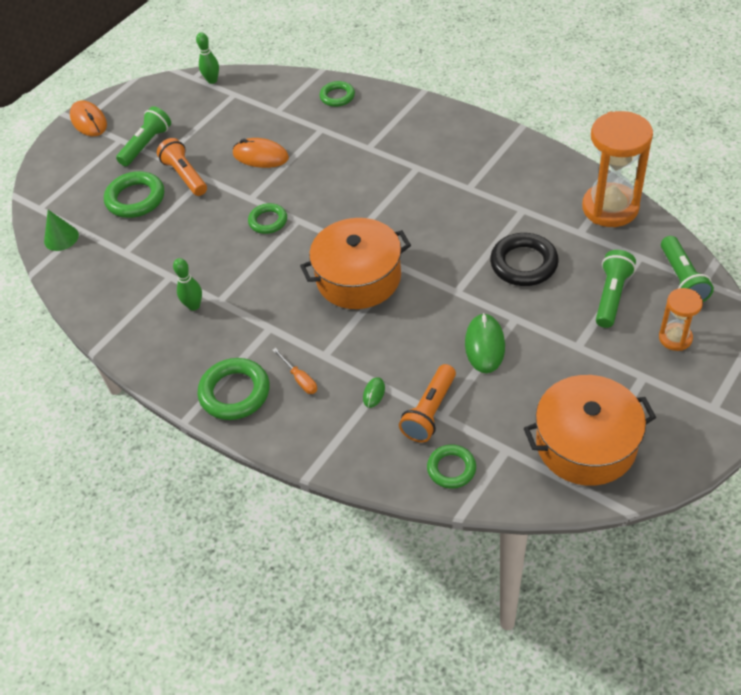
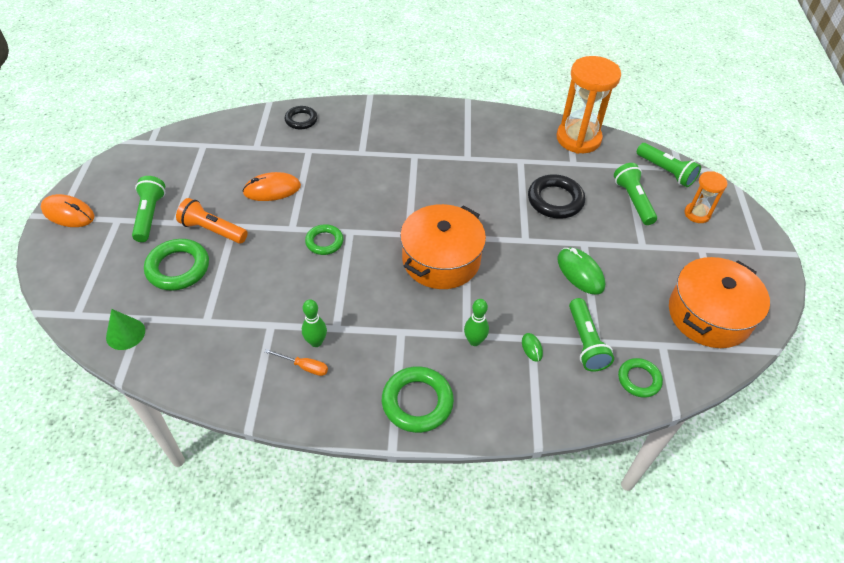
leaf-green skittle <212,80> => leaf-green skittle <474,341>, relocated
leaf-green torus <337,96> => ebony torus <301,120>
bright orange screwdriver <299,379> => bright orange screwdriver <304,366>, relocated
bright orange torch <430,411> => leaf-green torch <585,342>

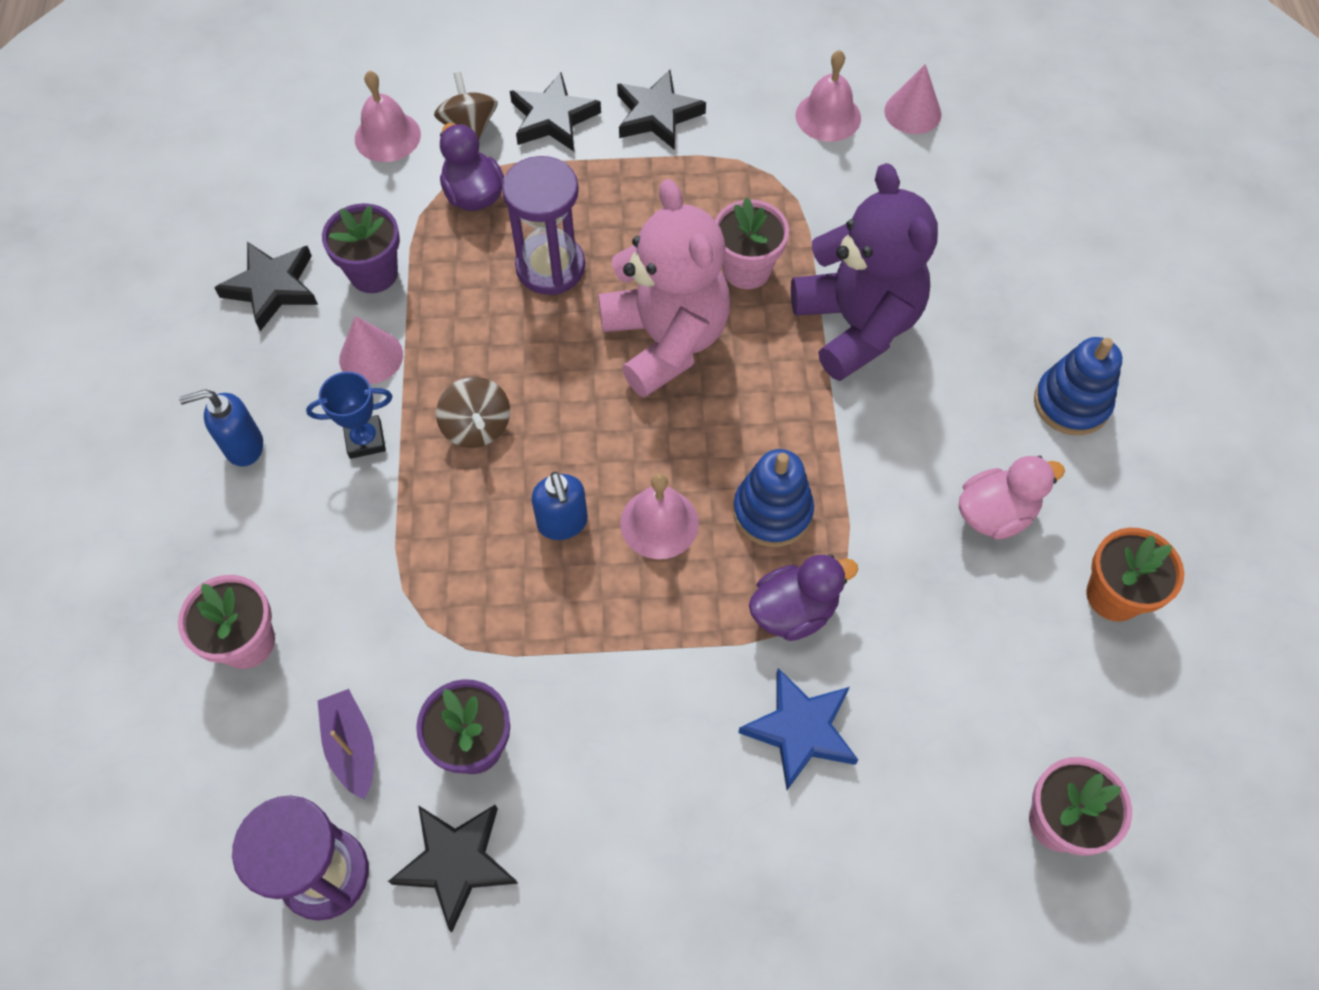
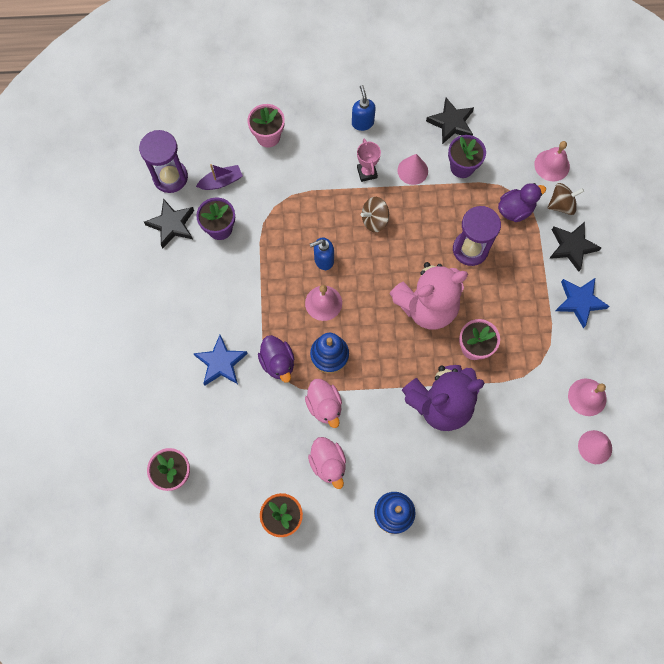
ebony star <657,115> => cobalt star <579,302>
cobalt award cup <365,439> => rosy award cup <367,172>
nothing => rosy rubber duck <324,405>

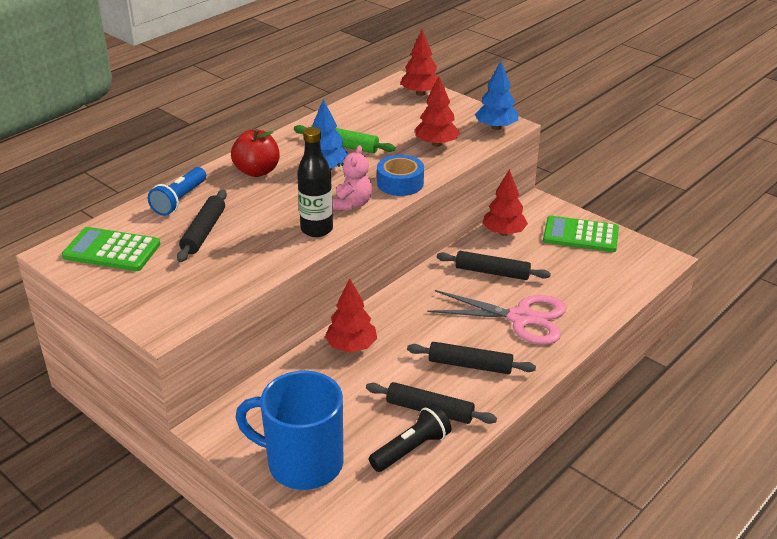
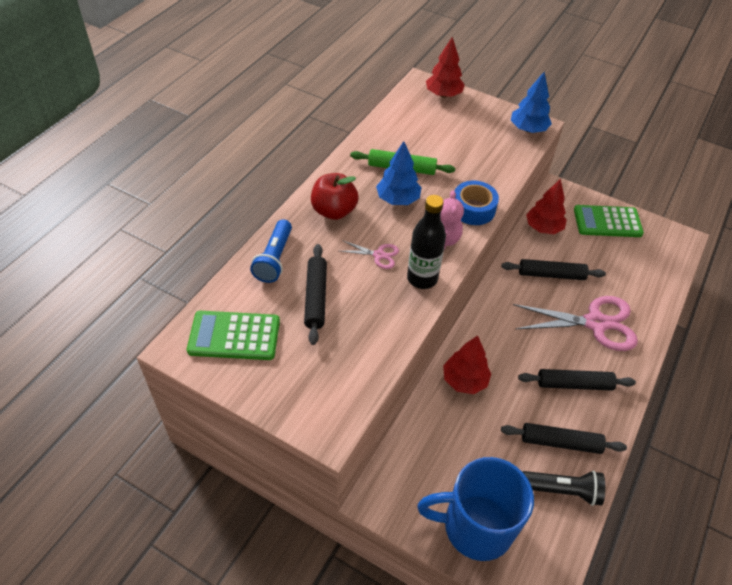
scarlet tree <436,144> => nothing
ebony torch <411,449> => ebony torch <562,490>, 60 degrees clockwise
nothing => rosy pair of scissors <378,255>

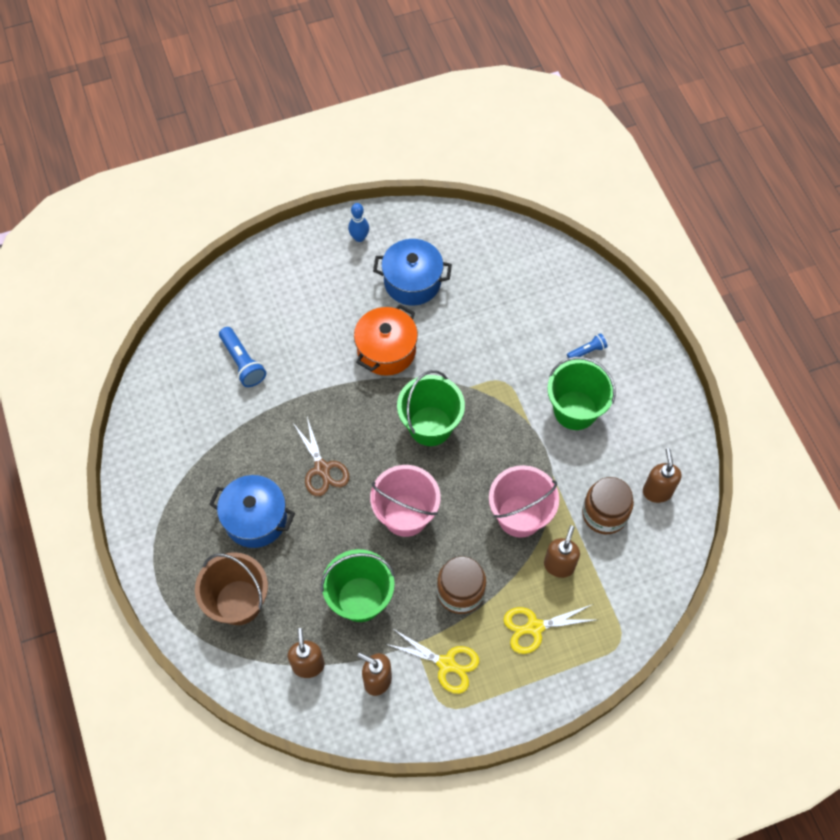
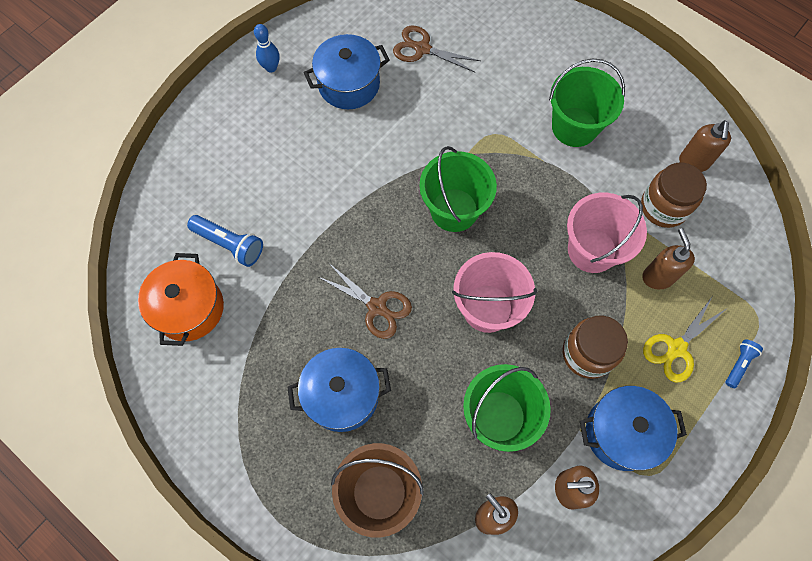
bright orange pot <386,350> => bright orange pot <189,308>, relocated
cobalt torch <587,351> => cobalt torch <739,364>, relocated
dark brown soap dispenser <657,491> => dark brown soap dispenser <693,162>, 135 degrees counterclockwise
bright yellow pair of scissors <446,664> => cobalt pot <622,432>
nothing => dark brown pair of scissors <422,49>

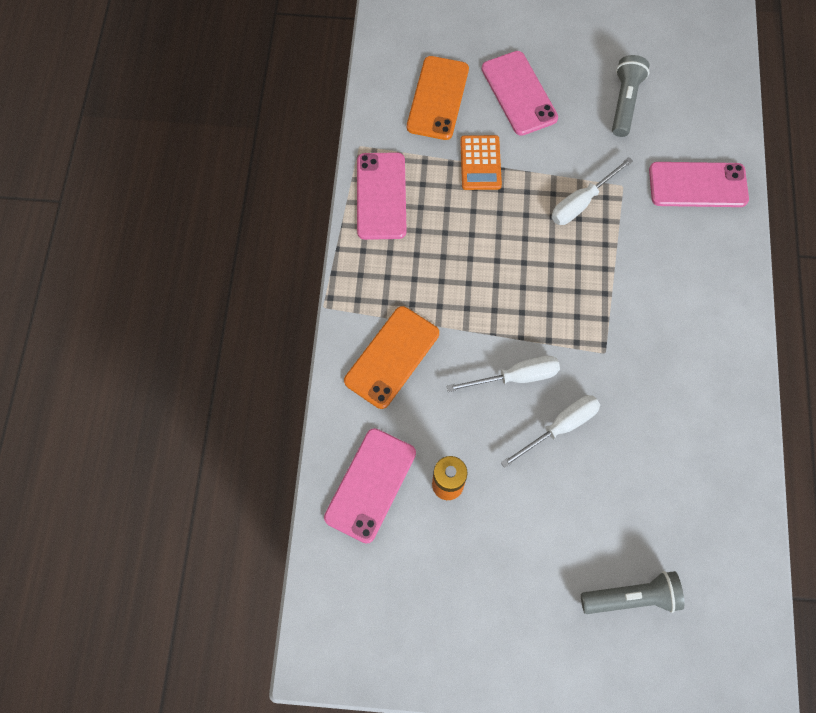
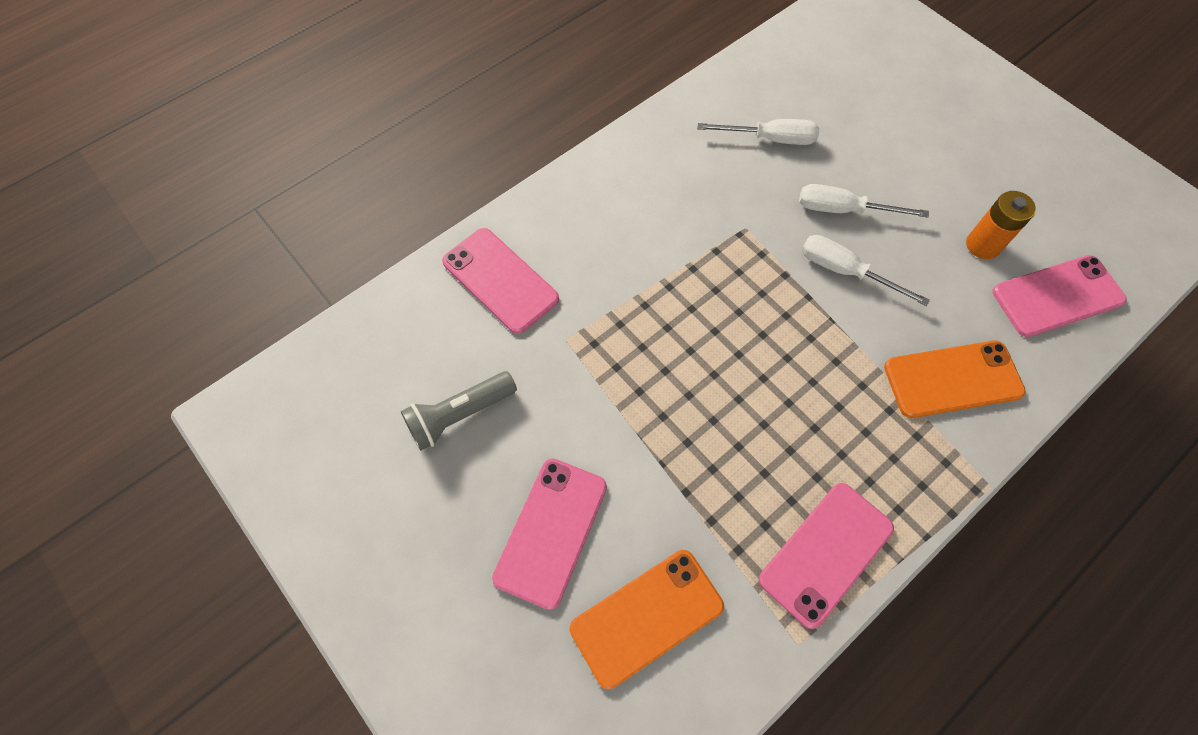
bright orange adding machine <480,163> => nothing
snow-white screwdriver <581,202> => snow-white screwdriver <770,139>, relocated
ash-grey torch <632,597> => nothing

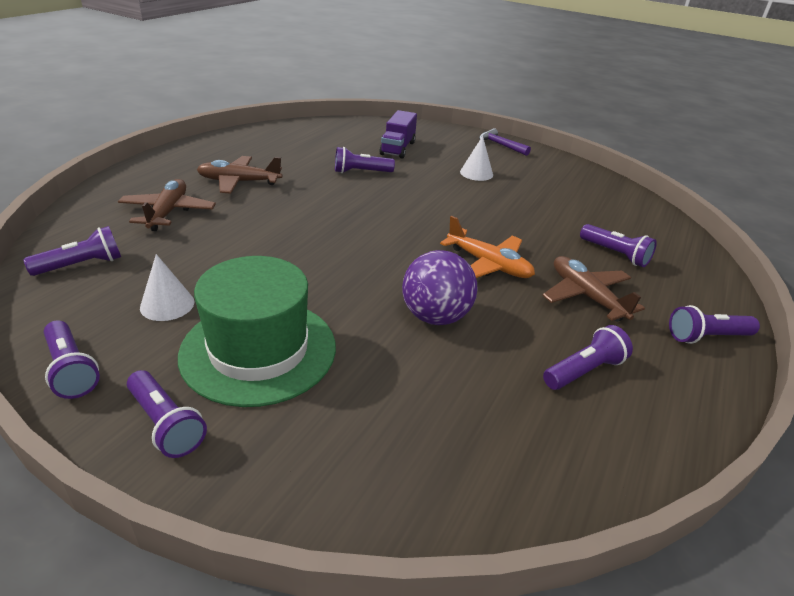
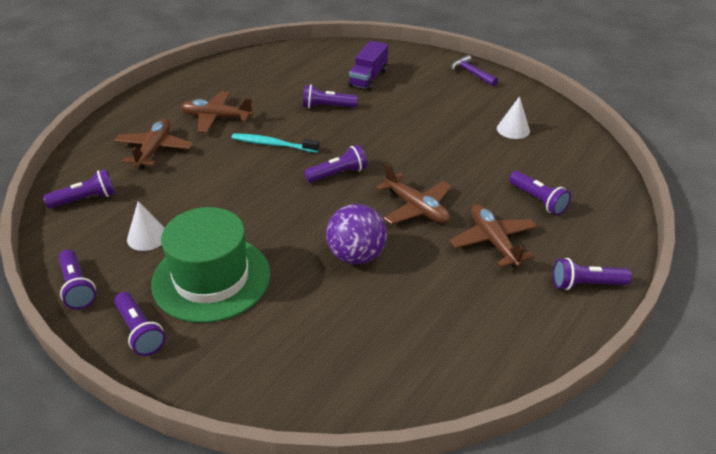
snow-white cone <476,173> => snow-white cone <513,129>, relocated
bright orange aeroplane <488,264> => dark brown aeroplane <416,208>
purple torch <584,371> => purple torch <338,174>, relocated
nothing => aqua dental brush <273,144>

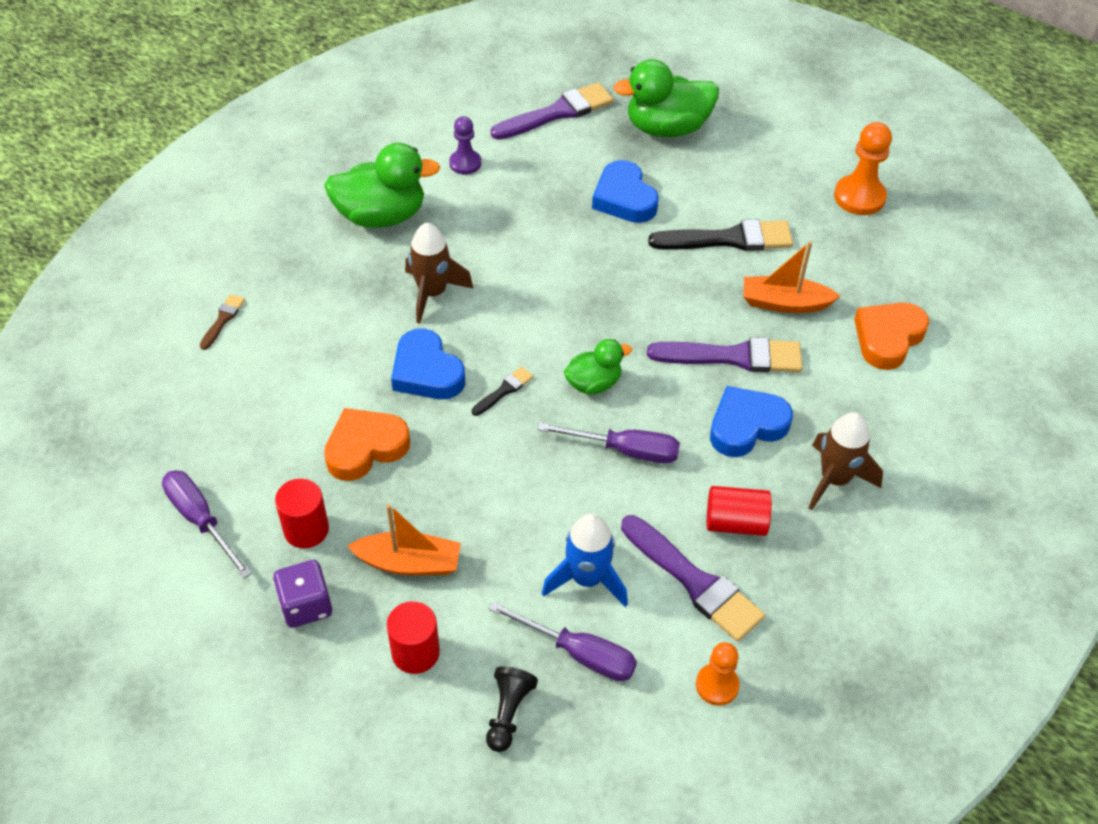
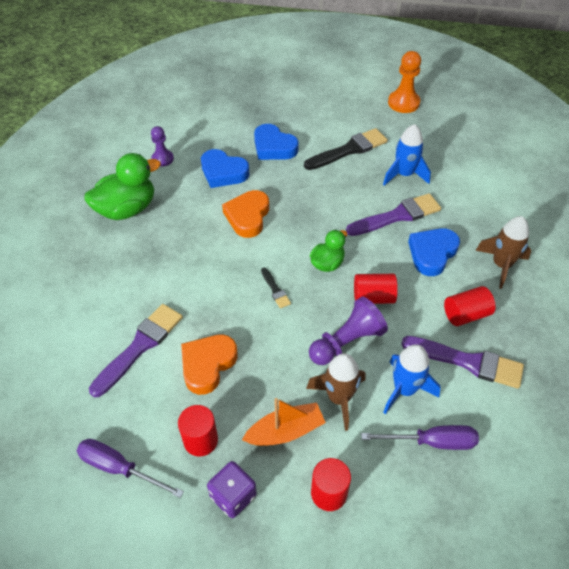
leaf-green rubber duck <666,128> => nothing
purple paint brush <557,113> => purple paint brush <140,346>, relocated
dark brown rocket <432,293> => dark brown rocket <339,398>, relocated
bright orange sailboat <784,303> => cobalt rocket <404,175>
dark brown paint brush <223,320> => nothing
bright orange heart <888,338> => bright orange heart <248,217>, relocated
cobalt heart <426,372> => cobalt heart <223,172>, relocated
ebony paint brush <504,390> => ebony paint brush <275,290>, 135 degrees clockwise
purple screwdriver <625,450> => scarlet cylinder shape <373,297>
bright orange pawn <717,685> => nothing
ebony pawn <508,713> => nothing
nothing => purple pawn <347,342>

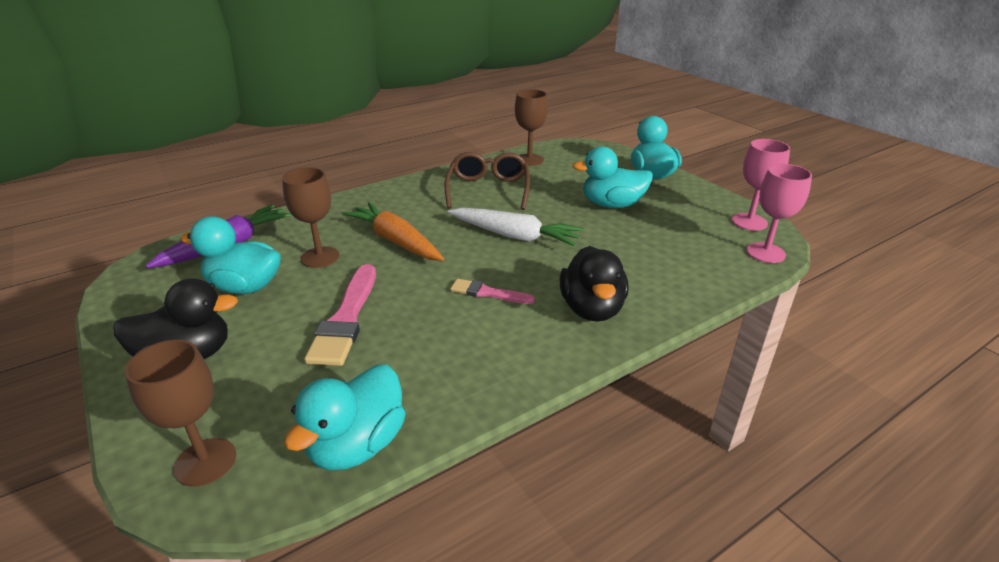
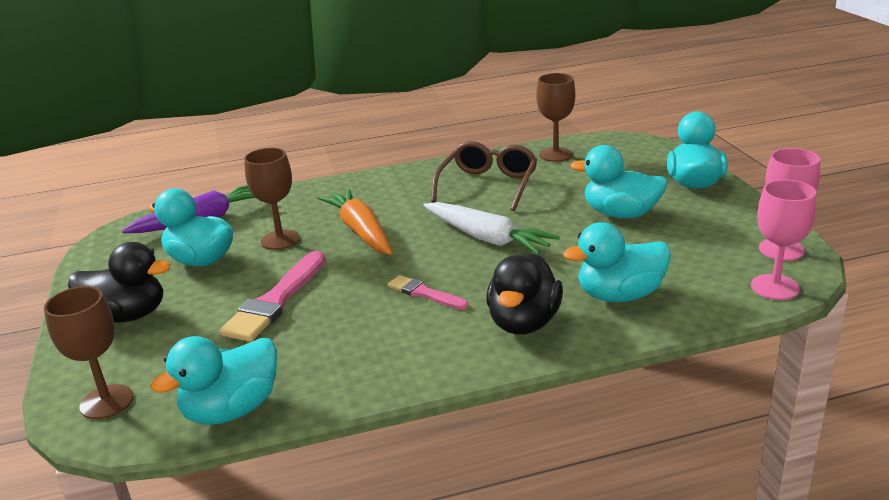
nothing => aqua rubber duck <620,295>

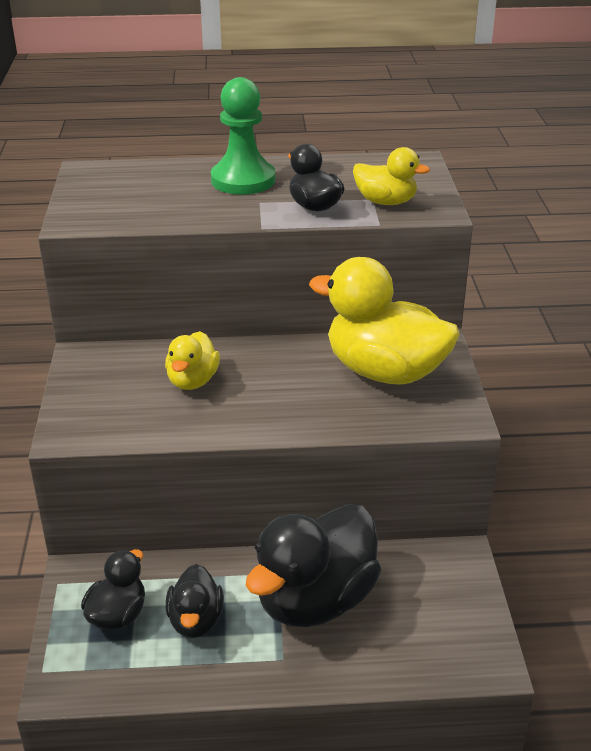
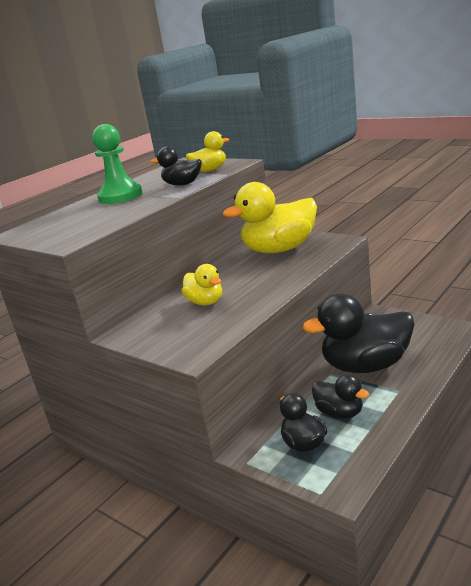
ebony rubber duck <315,600> => ebony rubber duck <366,366>, 90 degrees clockwise

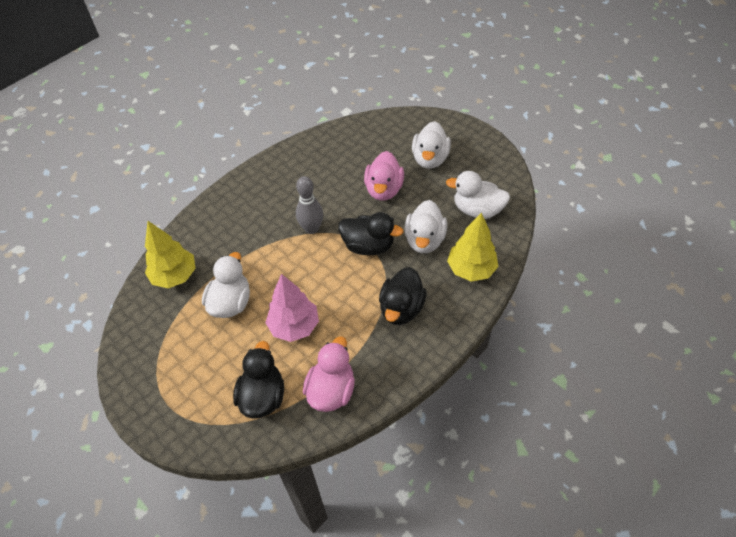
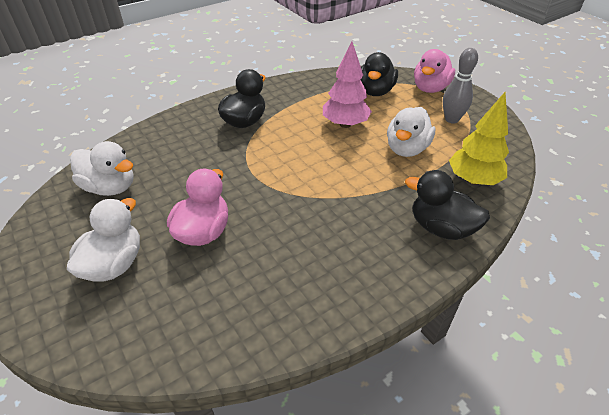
ash-grey skittle <311,228> => ash-grey skittle <451,119>, relocated
snow-white rubber duck <424,240> => nothing
ebony rubber duck <368,246> => ebony rubber duck <441,228>, relocated
bright yellow tree <471,269> => nothing
rosy rubber duck <331,390> => rosy rubber duck <430,88>, relocated

